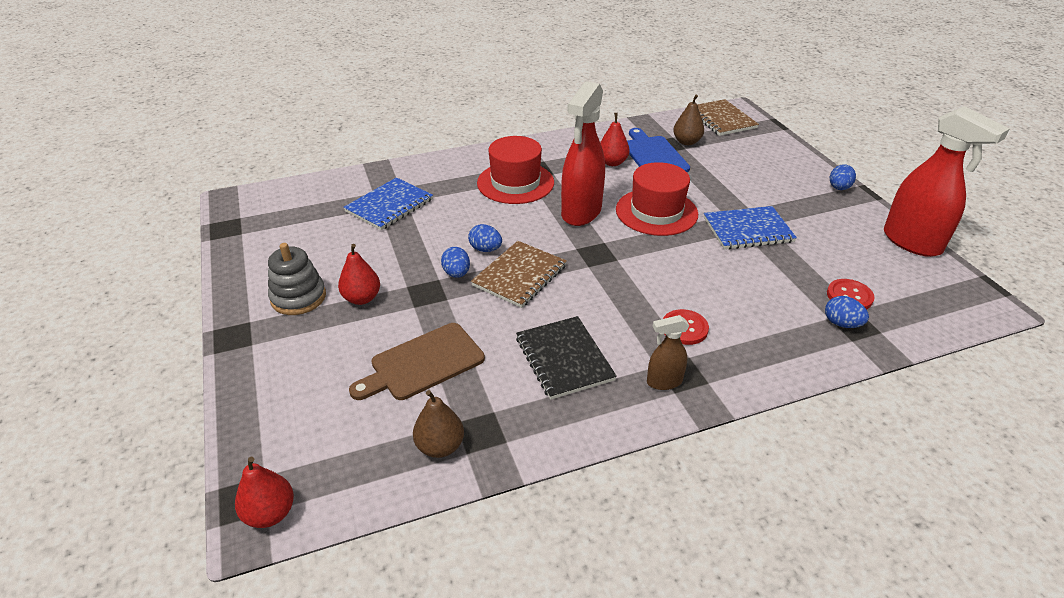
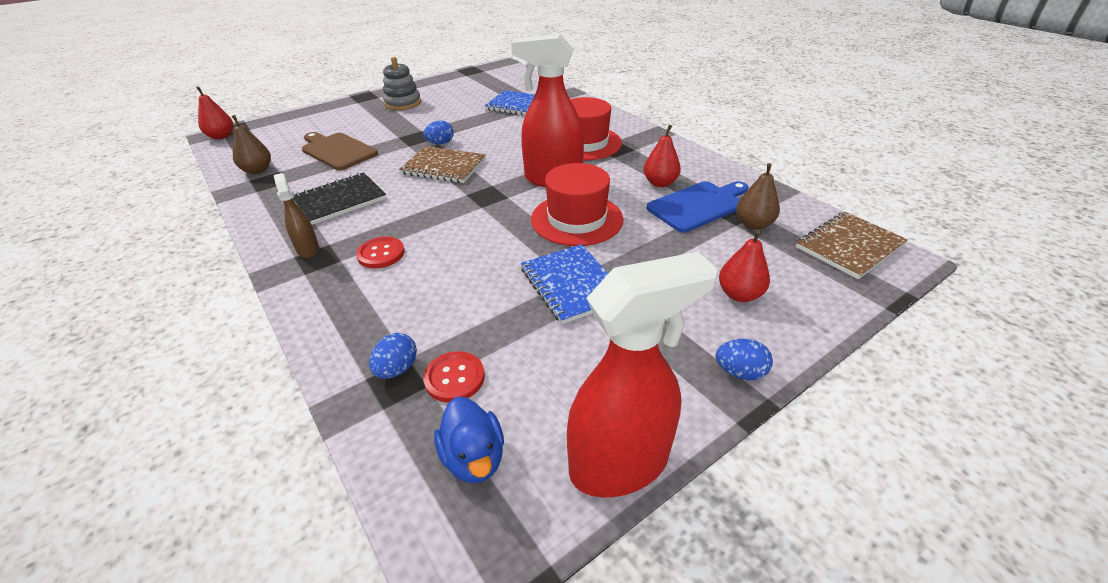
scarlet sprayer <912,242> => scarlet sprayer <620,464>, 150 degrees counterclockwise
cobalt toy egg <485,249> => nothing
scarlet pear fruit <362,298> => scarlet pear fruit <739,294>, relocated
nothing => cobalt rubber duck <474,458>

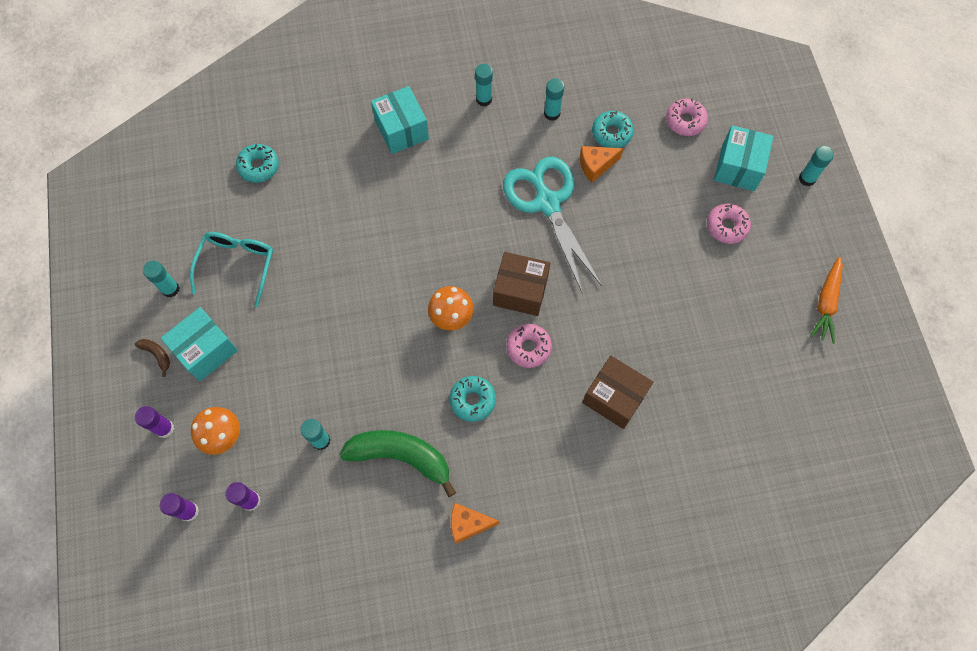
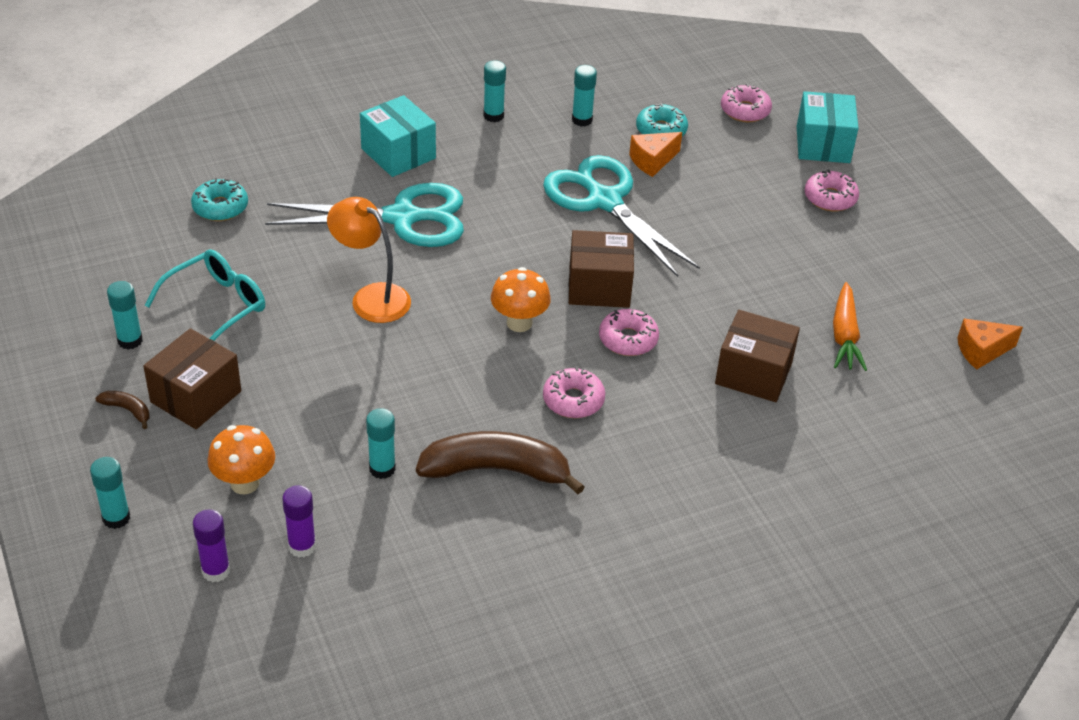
aqua glue stick <807,178> => aqua glue stick <116,518>, relocated
aqua eyeglasses <237,265> => aqua eyeglasses <217,305>, 45 degrees clockwise
bright orange carrot <826,303> => bright orange carrot <844,335>, relocated
aqua box <206,350> => dark brown box <196,396>
aqua donut <472,400> => rosy donut <573,400>
purple glue stick <164,428> => nothing
leaf-green banana fruit <401,457> => dark brown banana fruit <496,470>
bright orange cheese wedge <468,524> => bright orange cheese wedge <981,351>, relocated
nothing => aqua pair of scissors <402,218>
nothing => bright orange reading lamp <371,297>

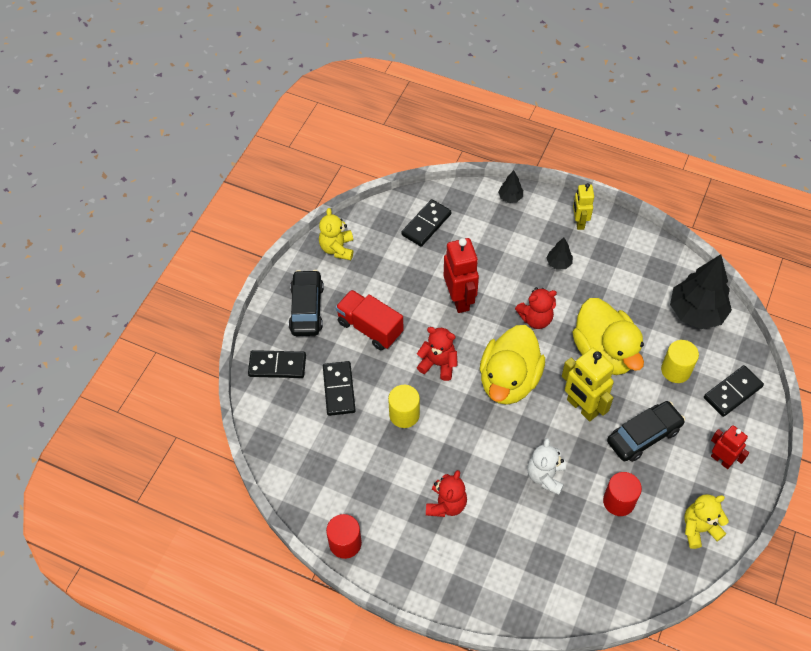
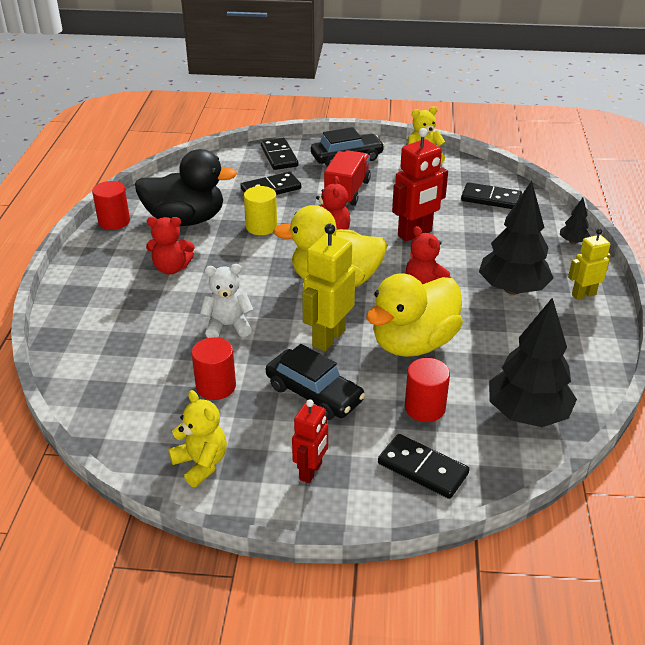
ebony tree <559,263> => ebony tree <512,289>, x2.21
bright yellow cylinder shape <676,370> => scarlet cylinder shape <424,408>
nothing => ebony rubber duck <186,220>

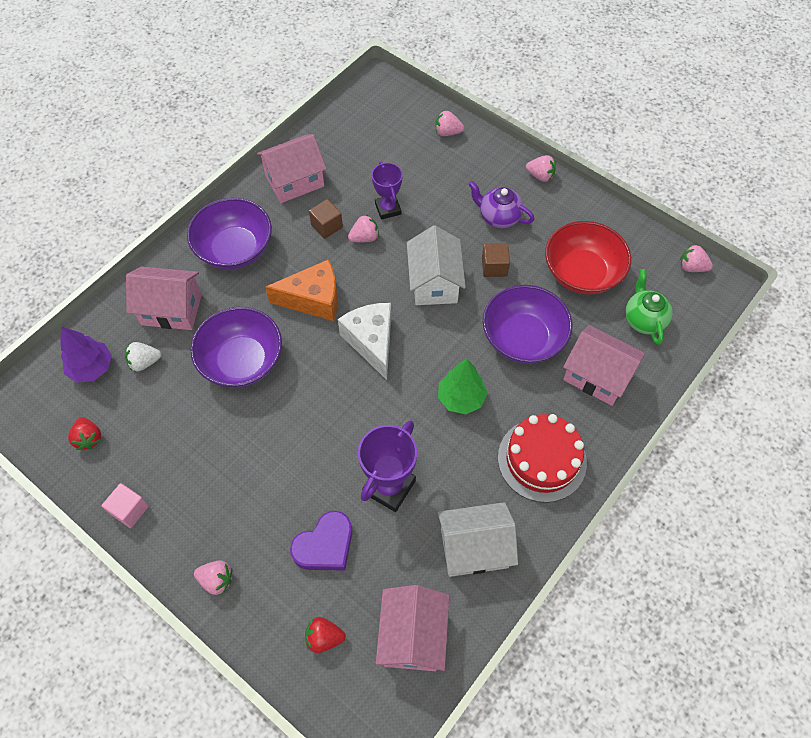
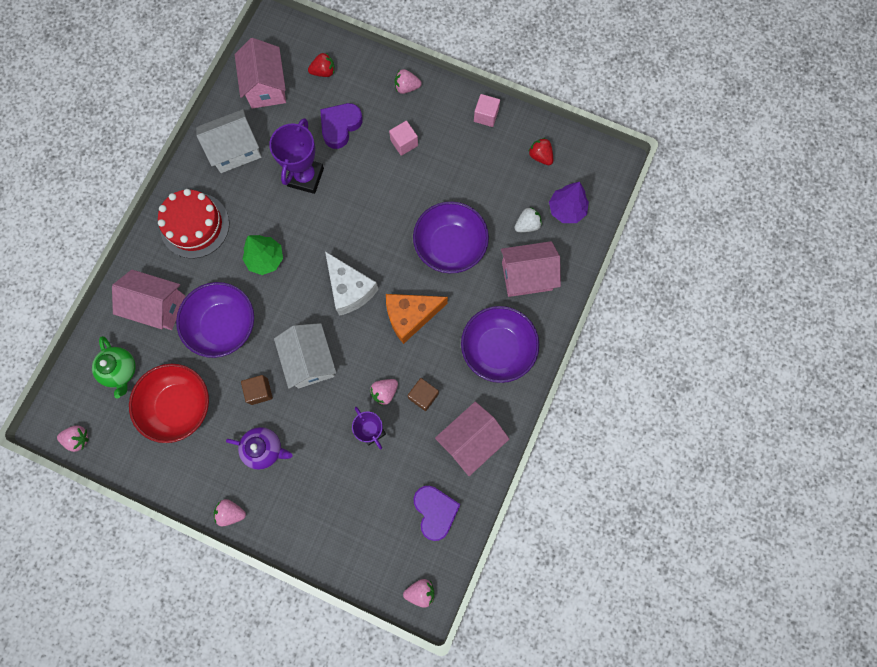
rosy berry <447,132> => rosy berry <420,591>, relocated
nothing => rosy block <404,143>
nothing => purple heart <435,511>

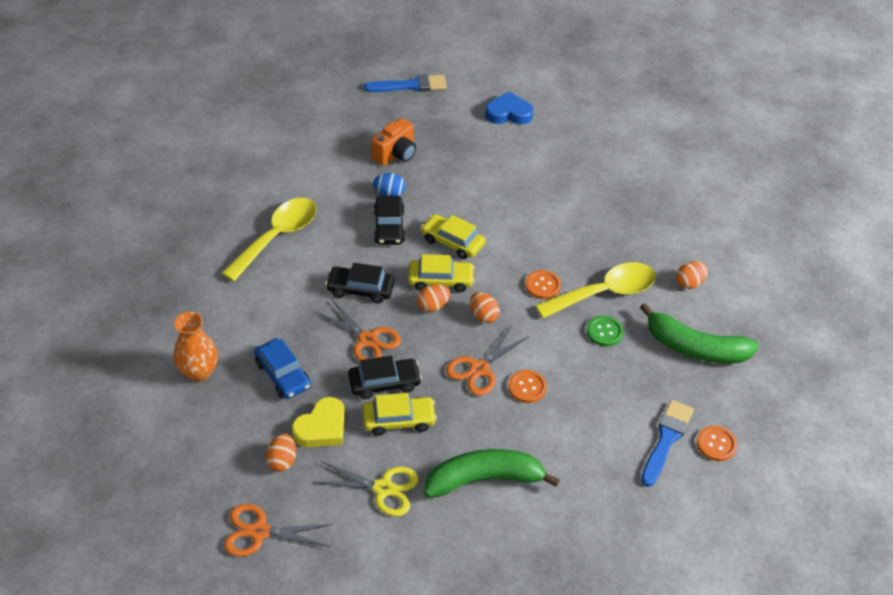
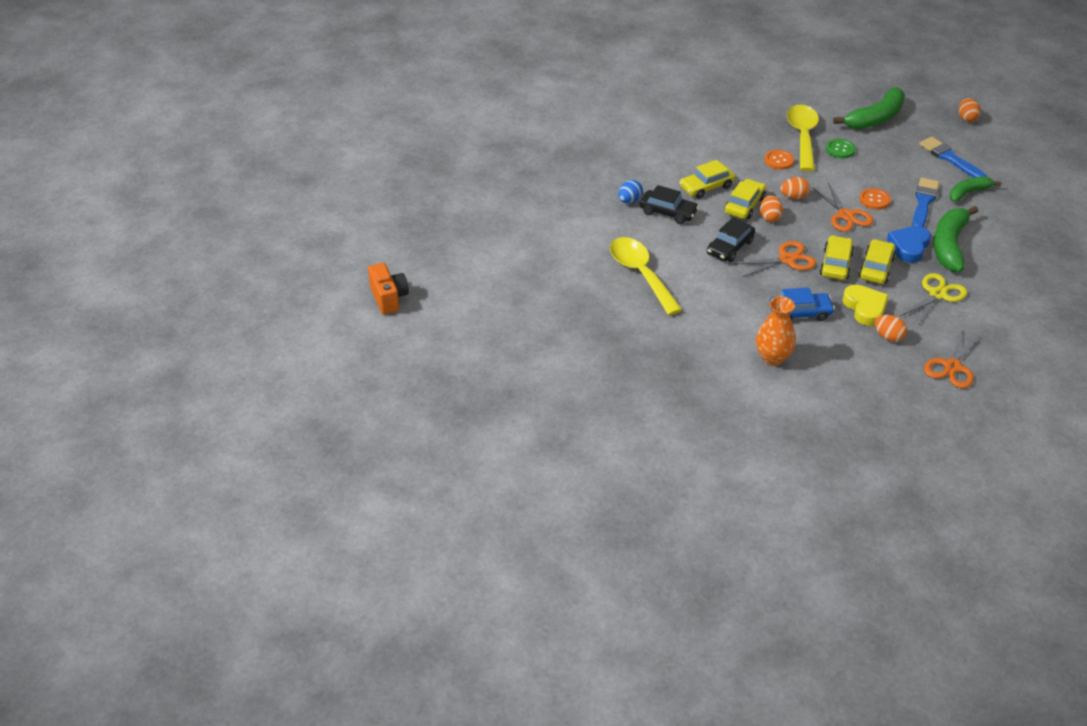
cobalt paint brush <410,85> => cobalt paint brush <924,202>, relocated
cobalt heart <509,113> => cobalt heart <909,246>, relocated
bright orange compact camera <395,154> => bright orange compact camera <389,298>, relocated
bright orange toy egg <689,283> => bright orange toy egg <966,118>, relocated
ebony automobile <384,383> => bright yellow automobile <836,264>
bright orange shirt button <716,444> => nothing
nothing => leaf-green banana fruit <968,193>

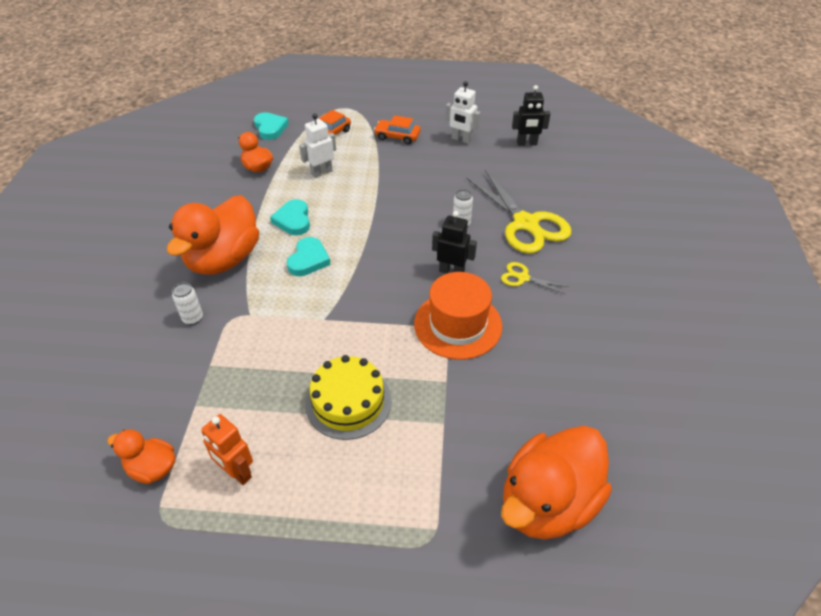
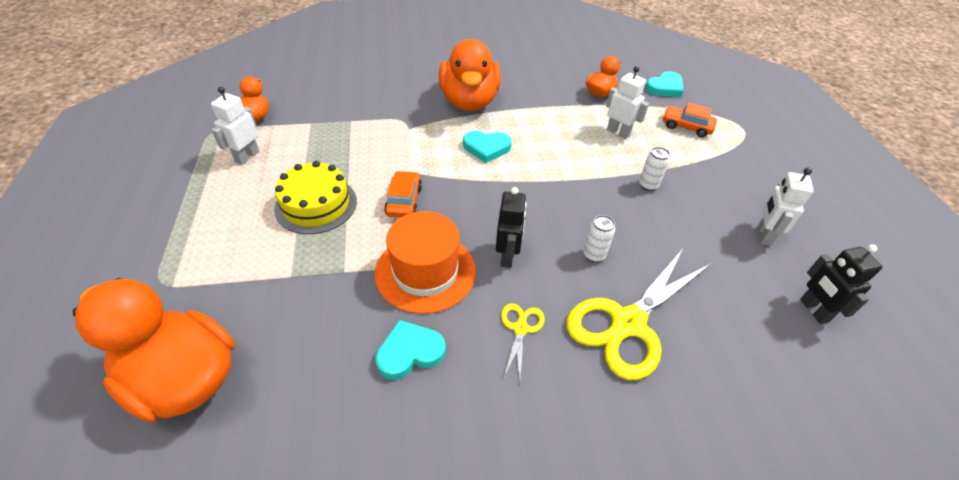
bright orange automobile <397,136> => bright orange automobile <404,201>, relocated
bright orange rubber duck <224,259> => bright orange rubber duck <469,101>, 105 degrees counterclockwise
aqua heart <293,220> => aqua heart <410,352>, relocated
snow-white soda can <193,318> => snow-white soda can <648,185>, relocated
bright orange robot <237,472> => snow-white robot <247,156>

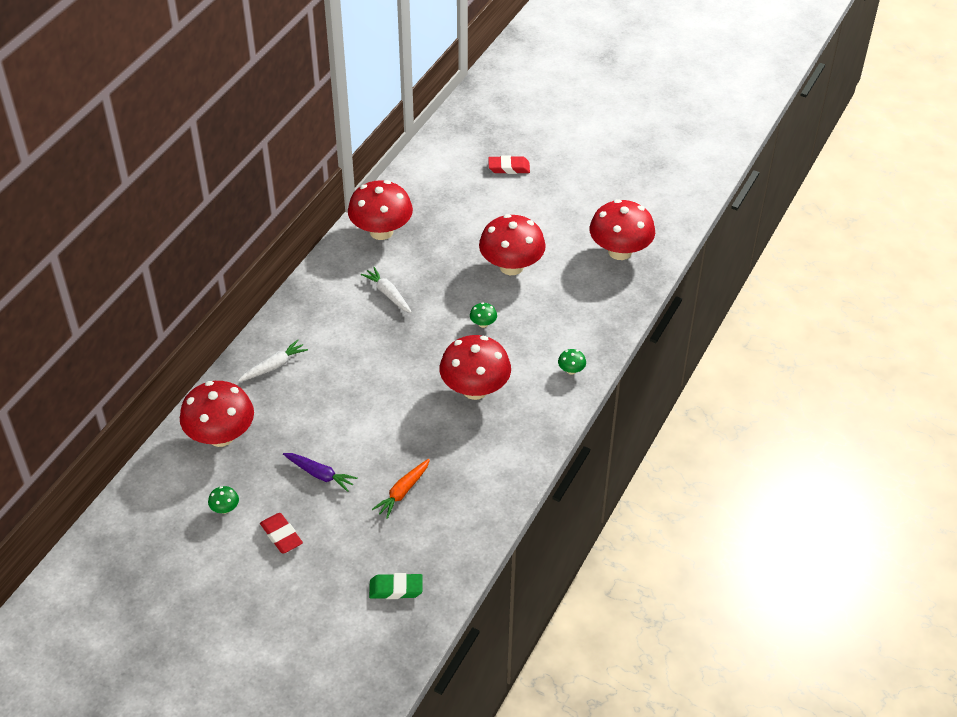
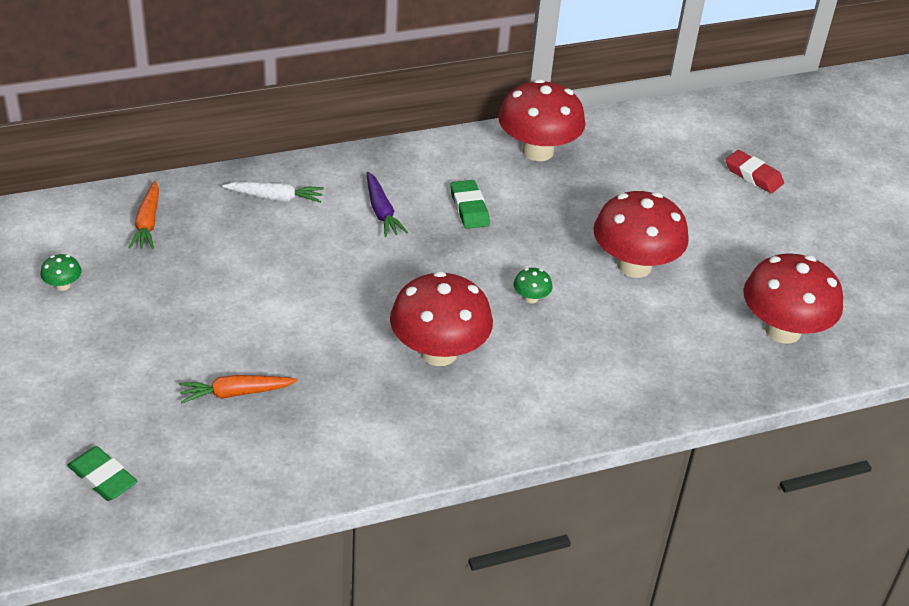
snow-white carrot <388,294> => leaf-green eraser <469,208>
leaf-green mushroom <571,370> => nothing
scarlet mushroom <221,436> => bright orange carrot <147,223>
purple carrot <320,474> => purple carrot <381,211>, relocated
scarlet eraser <281,535> => nothing

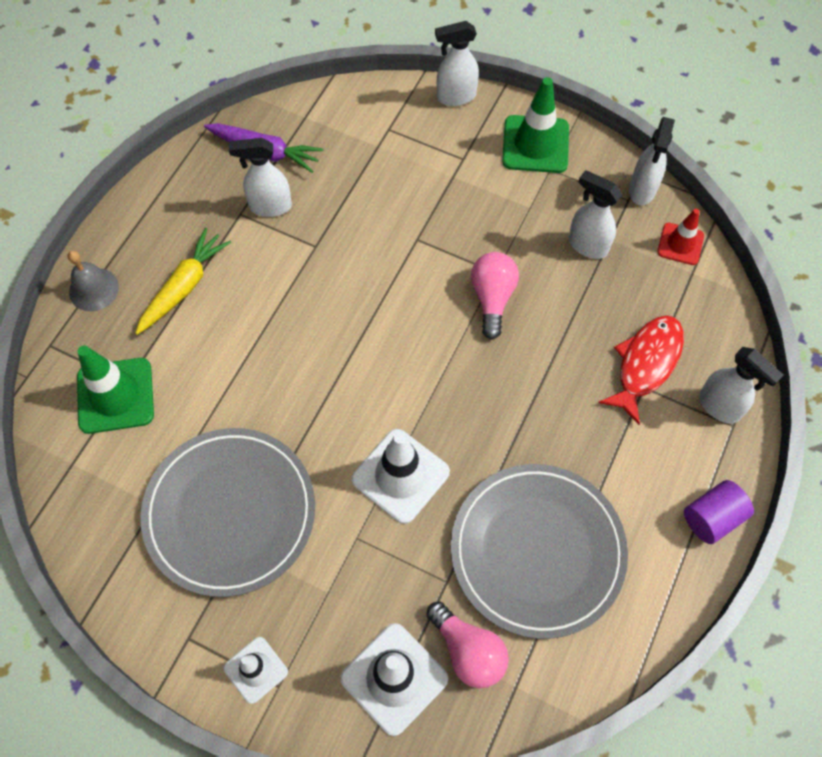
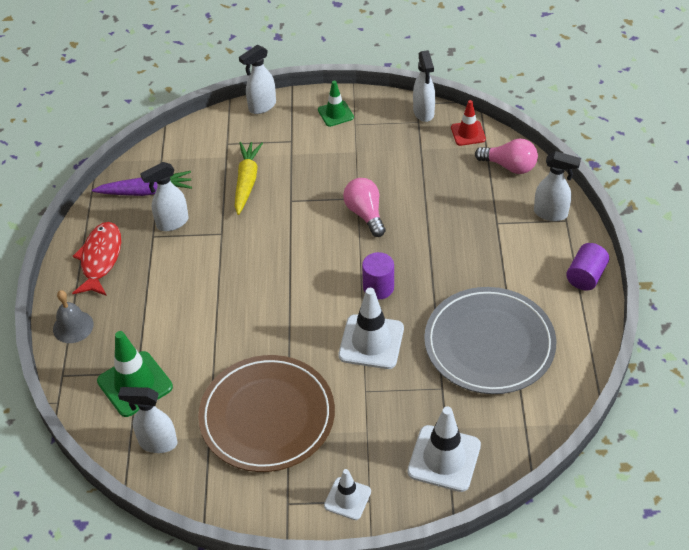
leaf-green safety cone <535,144> => leaf-green safety cone <335,113>, x0.60
snow-white sprayer <587,245> => snow-white sprayer <157,443>, relocated
bright yellow carrot <184,286> => bright yellow carrot <247,181>, relocated
scarlet toy fish <646,364> => scarlet toy fish <100,259>, relocated
ash-grey flat dish <230,512> => dark brown flat dish <267,416>
rosy lightbulb <468,651> => rosy lightbulb <509,166>, relocated
nothing => purple cylinder shape <378,287>

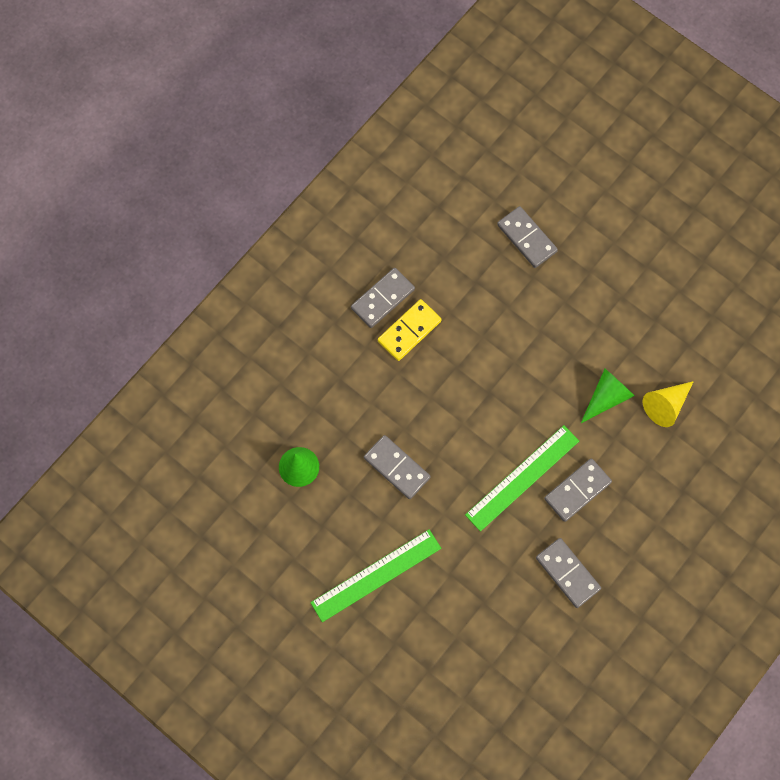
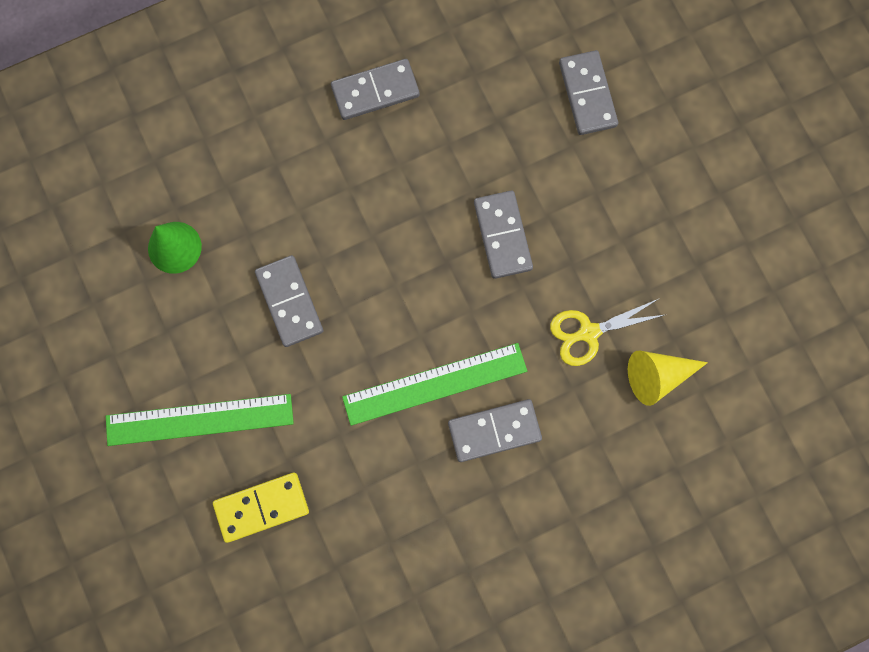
bright yellow domino <409,331> => bright yellow domino <261,507>, relocated
leaf-green cone <606,397> => bright yellow pair of scissors <588,332>
ash-grey domino <567,573> => ash-grey domino <502,235>, relocated

